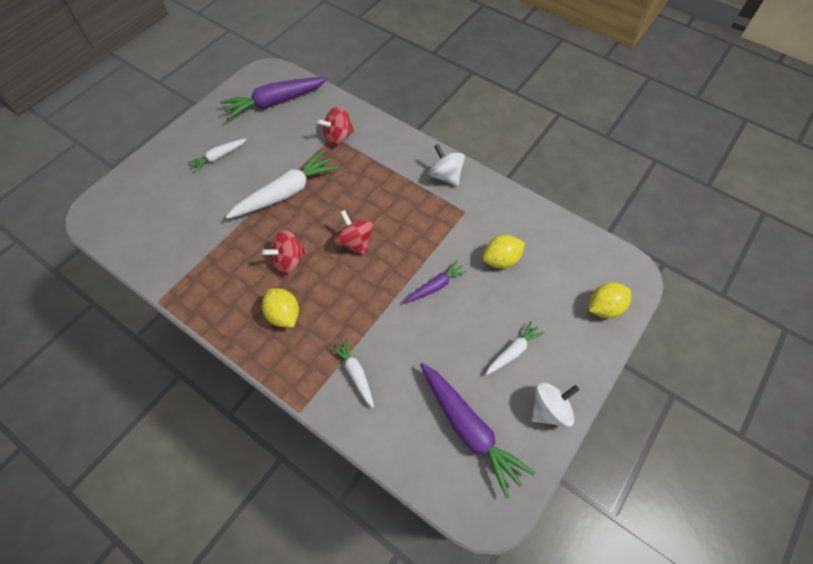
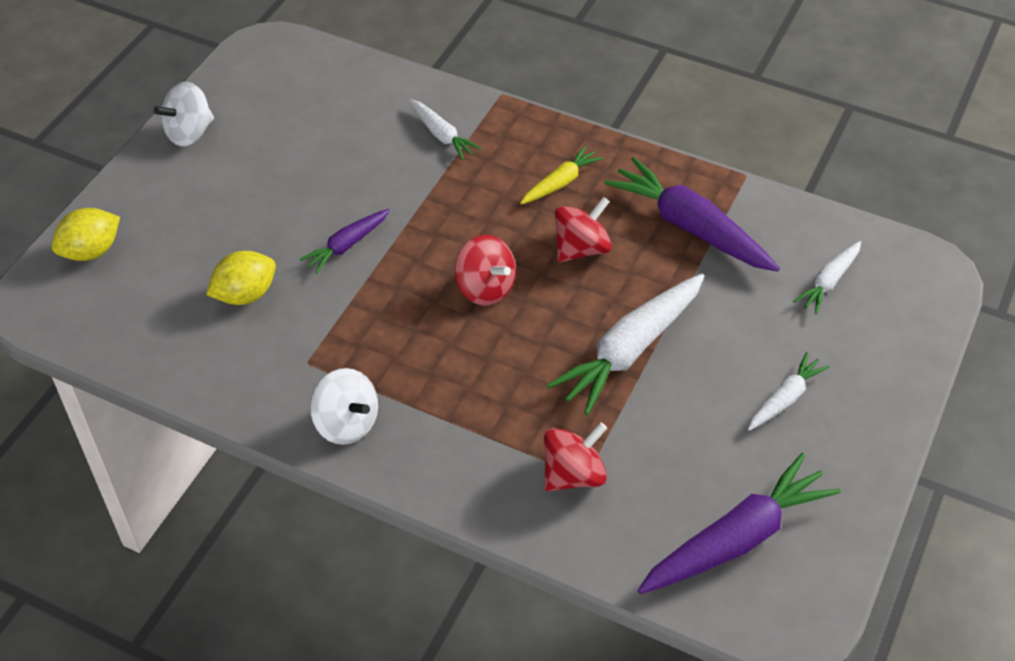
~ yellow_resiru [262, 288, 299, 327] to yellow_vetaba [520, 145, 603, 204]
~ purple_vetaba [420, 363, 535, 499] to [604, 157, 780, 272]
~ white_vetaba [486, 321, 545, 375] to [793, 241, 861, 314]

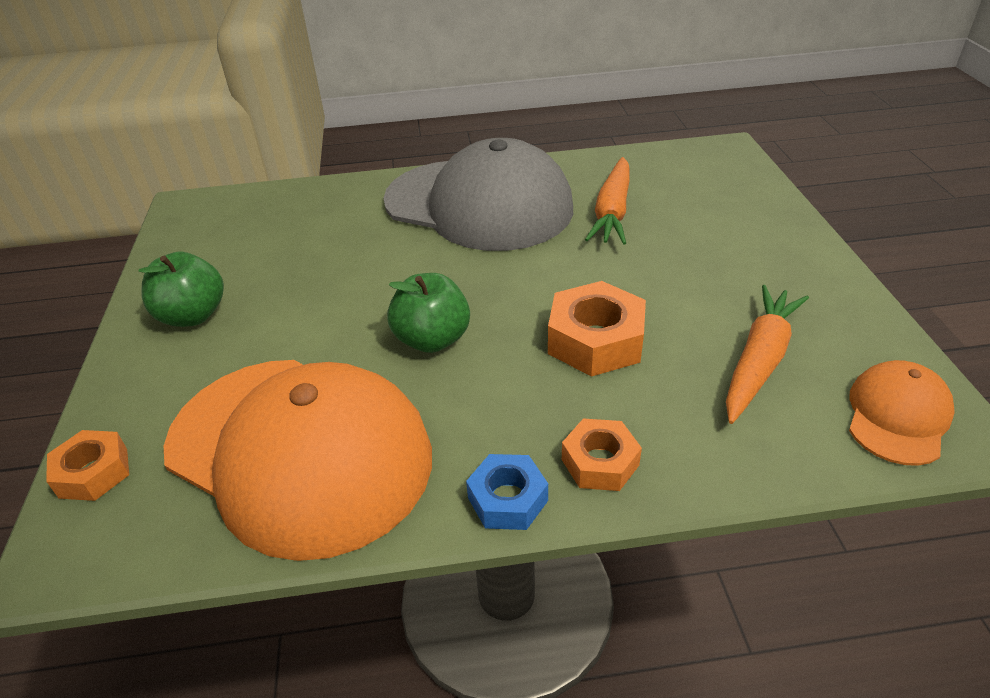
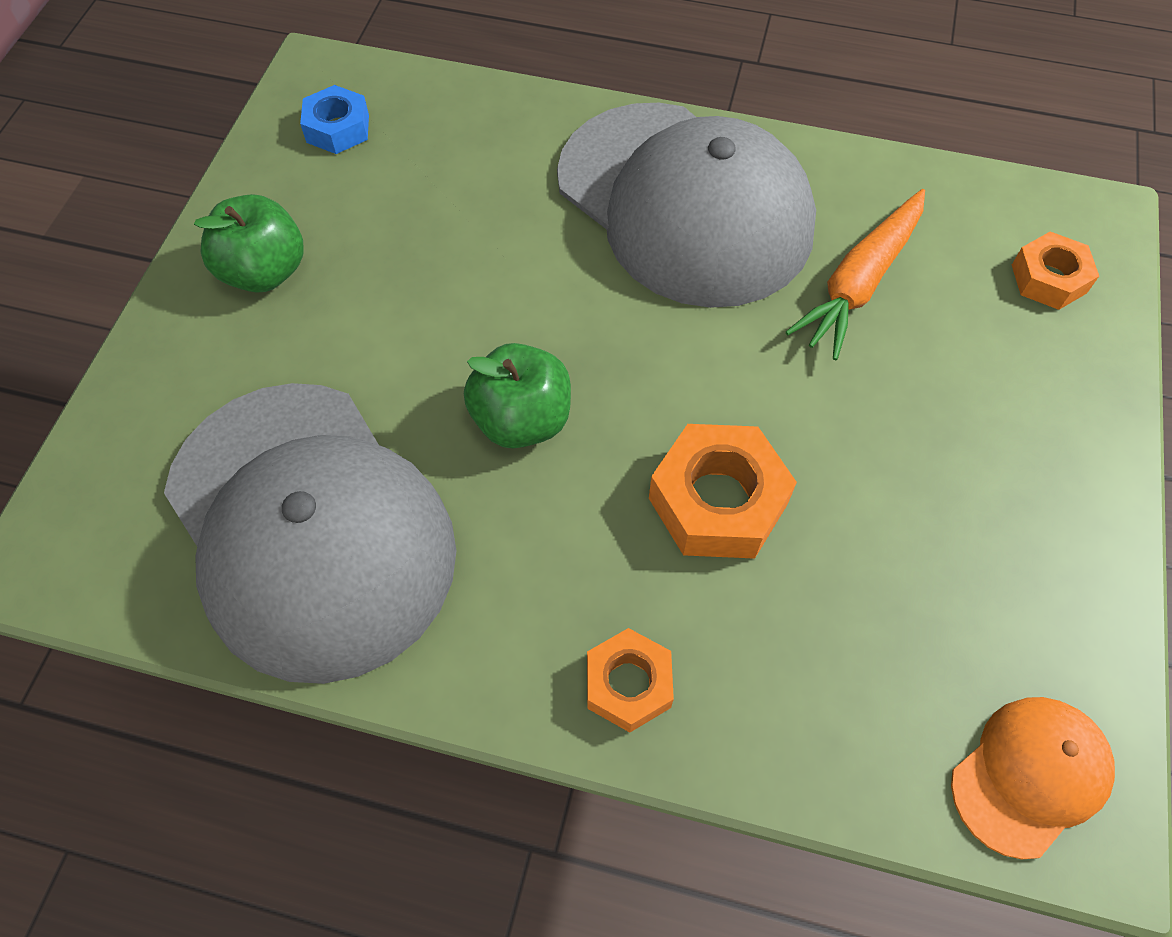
~ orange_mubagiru [46, 430, 129, 501] to [1012, 231, 1099, 310]
~ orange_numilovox [164, 360, 432, 561] to grey_numilovox [164, 383, 457, 684]
~ blue_mubagiru [466, 454, 548, 530] to [300, 85, 369, 154]
- orange_vetaba [726, 285, 809, 424]

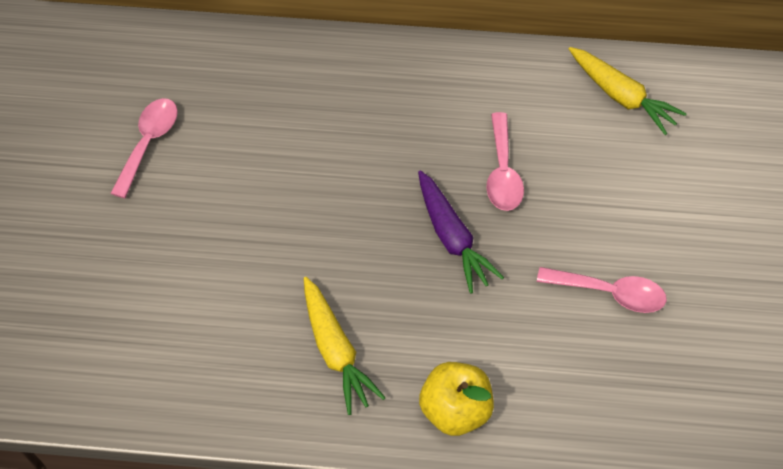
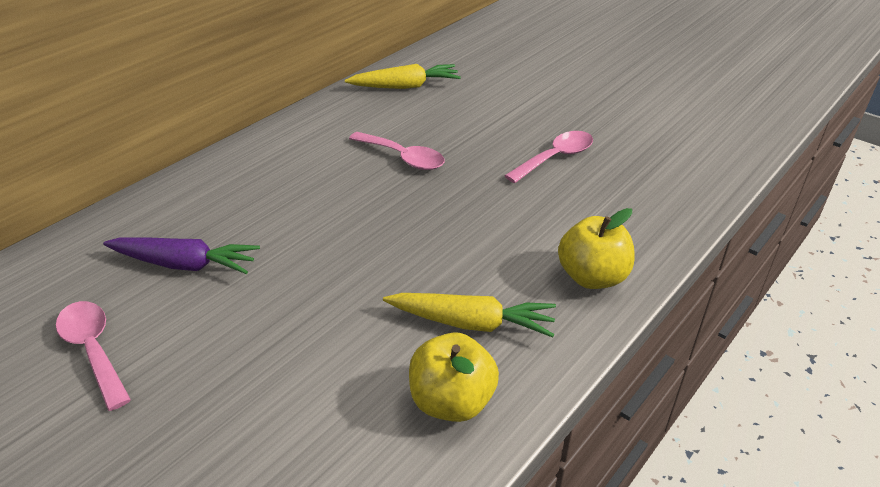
~ purple_vetaba [418, 170, 504, 294] to [103, 237, 260, 274]
+ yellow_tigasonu [409, 332, 499, 422]

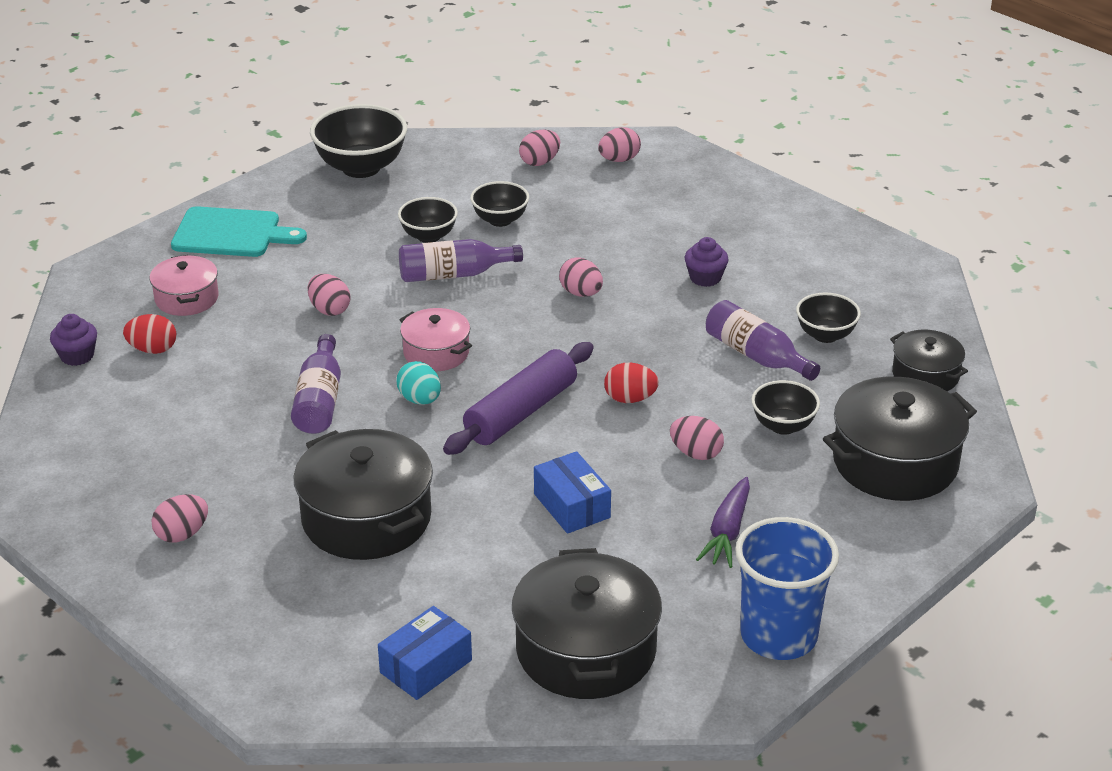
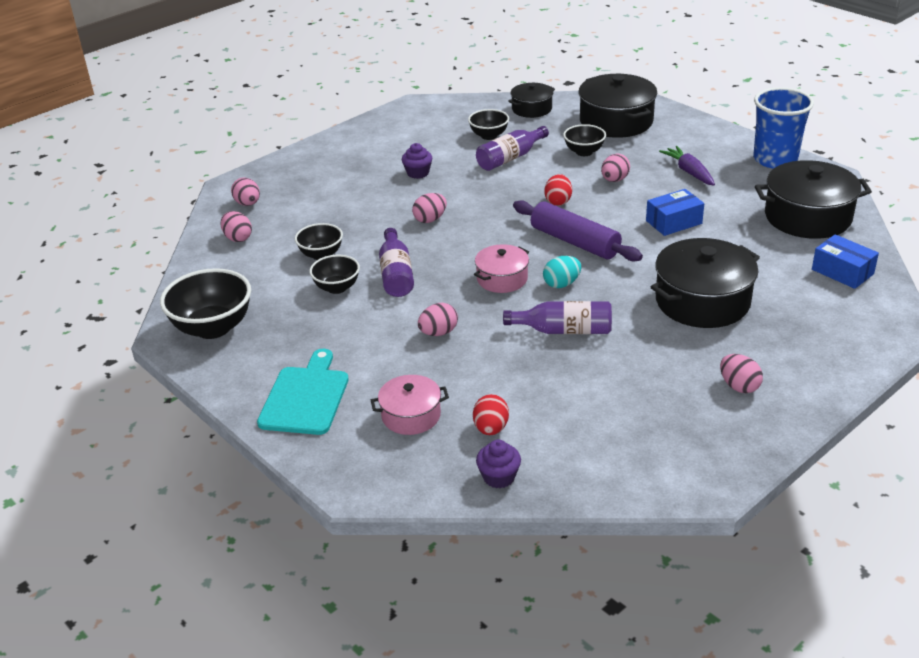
~ purple_vetaba [696, 477, 750, 568] = [659, 146, 715, 185] 135 degrees counterclockwise

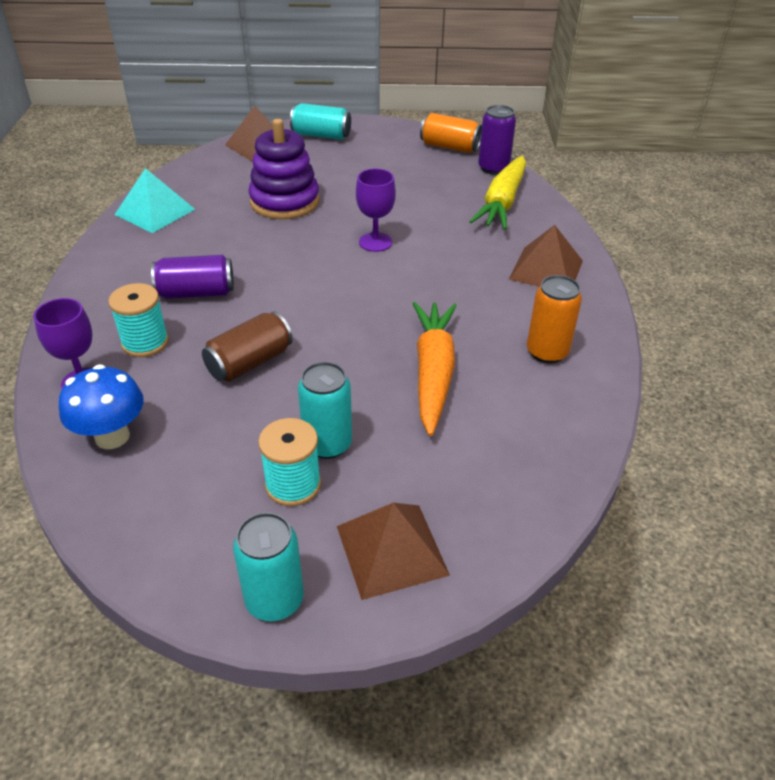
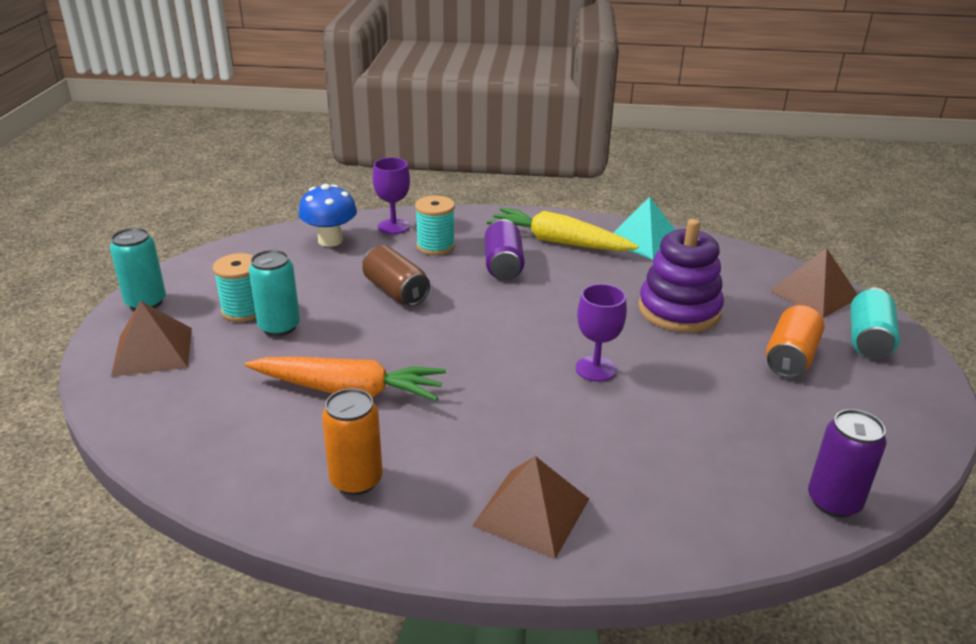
~ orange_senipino [420, 113, 482, 153] to [766, 305, 824, 378]
~ yellow_vetaba [469, 155, 526, 230] to [487, 208, 639, 251]

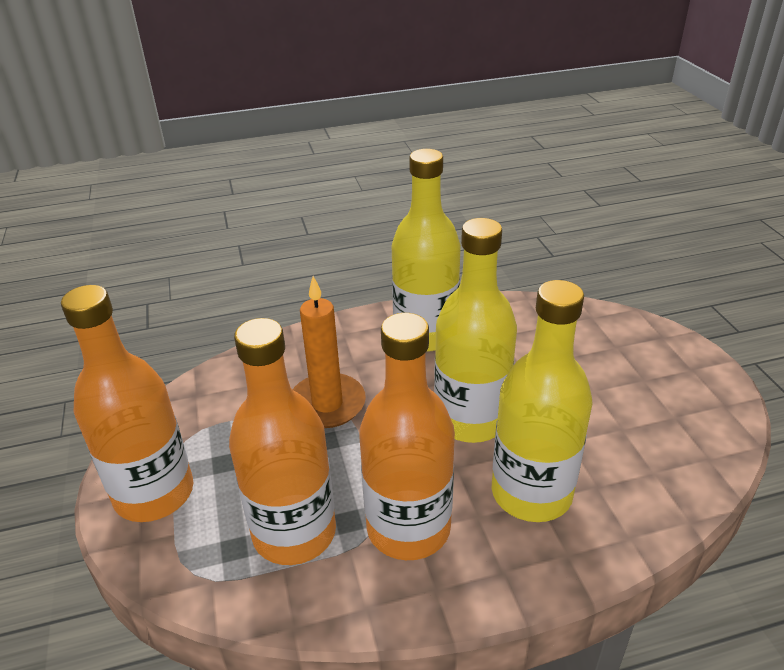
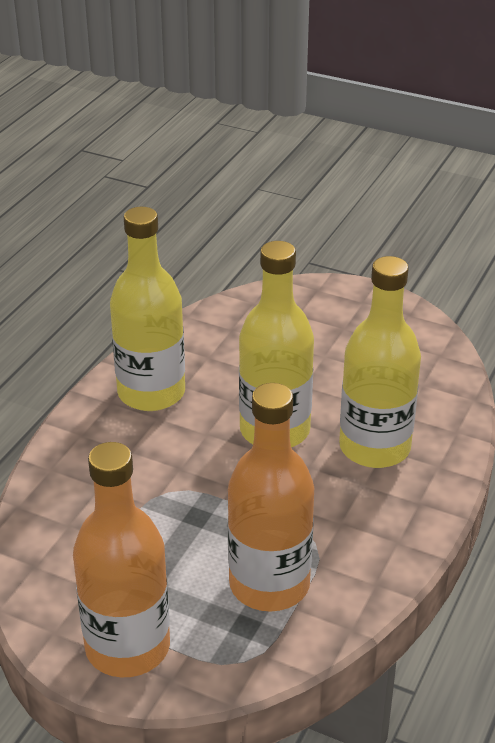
- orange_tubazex [293, 276, 366, 428]
- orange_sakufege [359, 313, 455, 560]

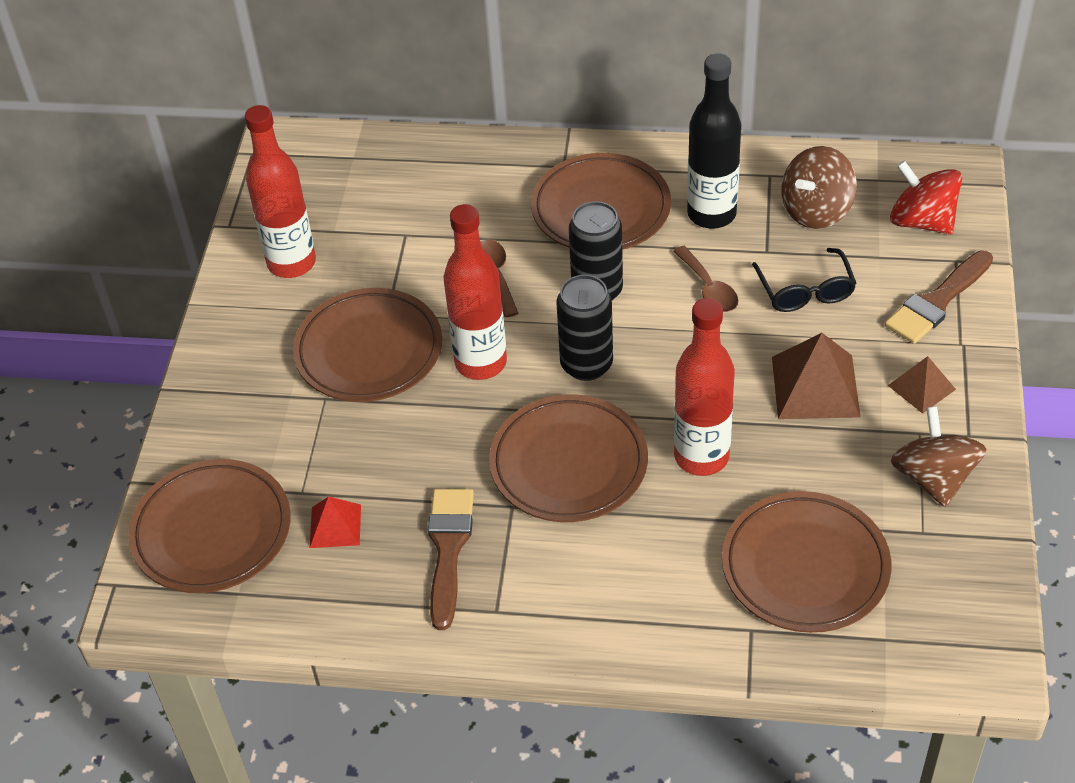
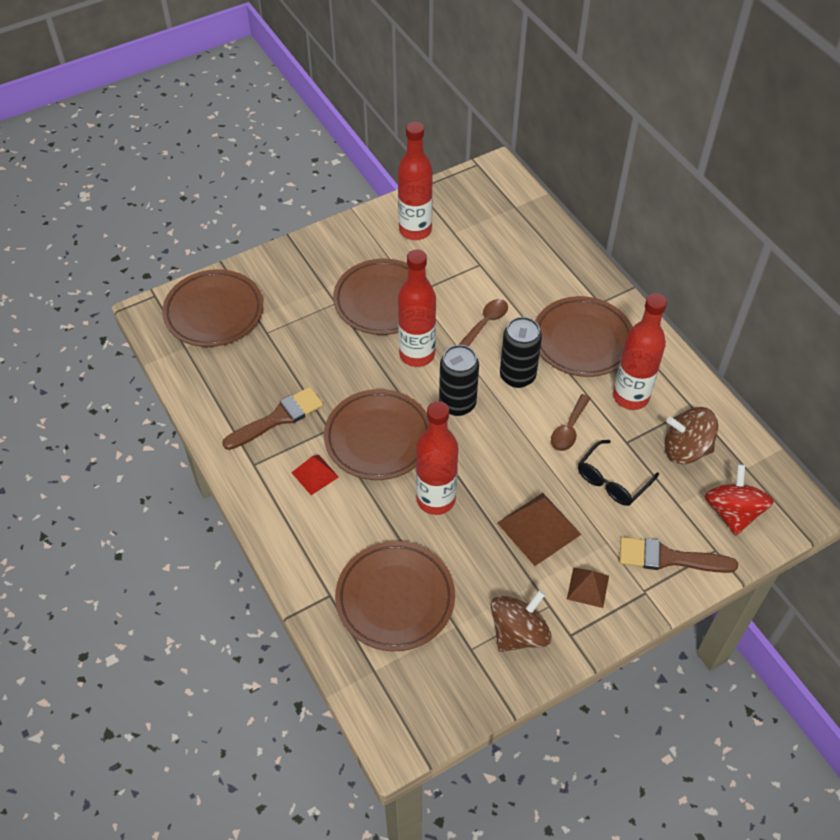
~ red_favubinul [310, 496, 361, 548] to [291, 455, 338, 495]
~ black_sakufege [687, 53, 741, 229] to red_sakufege [613, 293, 667, 410]

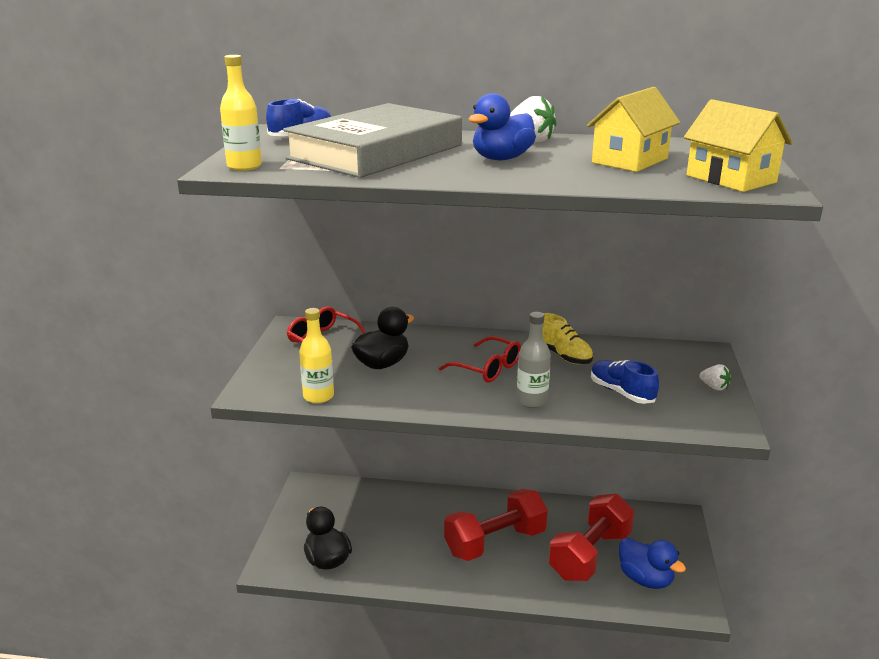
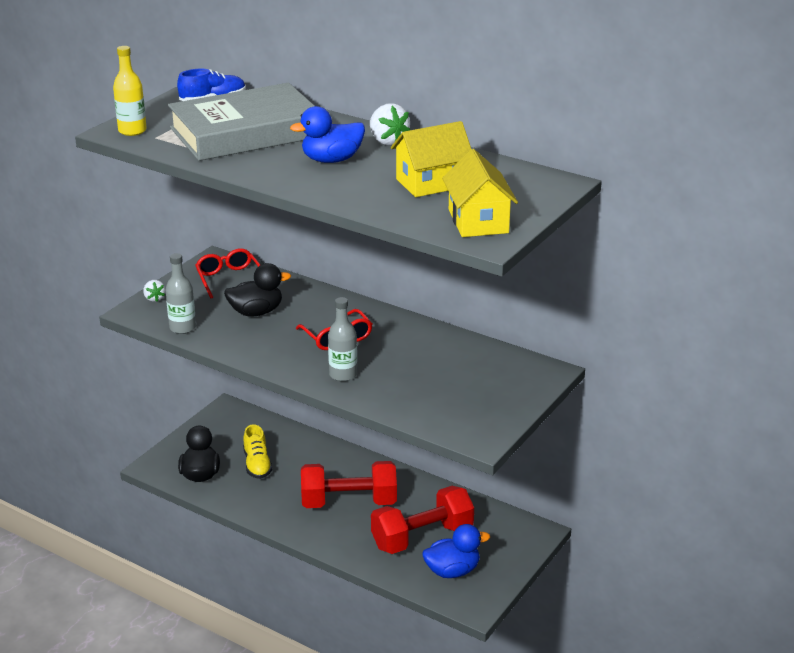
~ yellow_sakufege [299, 308, 334, 403] to grey_sakufege [165, 253, 196, 334]
~ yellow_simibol [542, 313, 593, 364] to [243, 424, 272, 479]
- blue_simibol [591, 360, 659, 404]
~ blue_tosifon [619, 538, 686, 589] = [422, 524, 490, 578] 90 degrees counterclockwise
~ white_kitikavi [699, 364, 731, 391] to [143, 280, 166, 302]

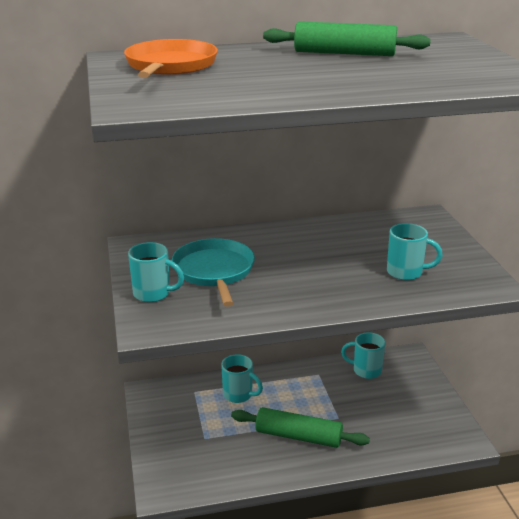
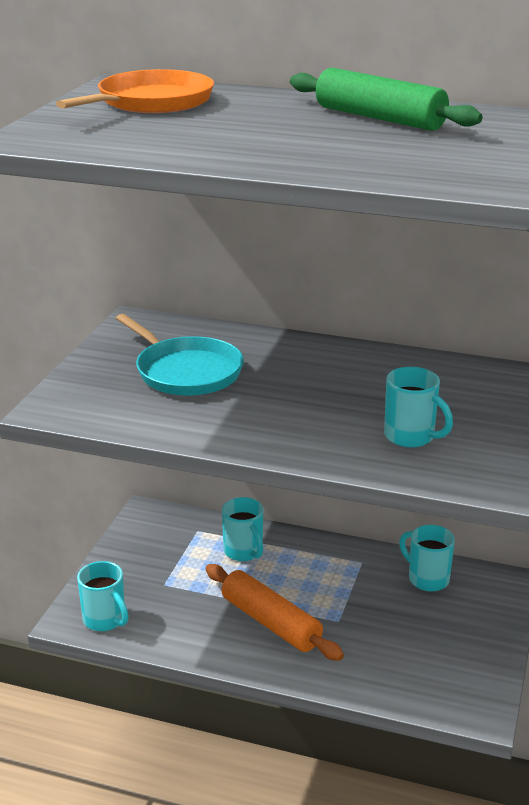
~ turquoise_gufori [128, 242, 184, 302] to [77, 561, 129, 631]
~ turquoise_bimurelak [172, 238, 255, 307] = [116, 314, 244, 396] 120 degrees clockwise
~ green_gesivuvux [231, 407, 370, 448] to orange_gesivuvux [205, 564, 344, 661]

